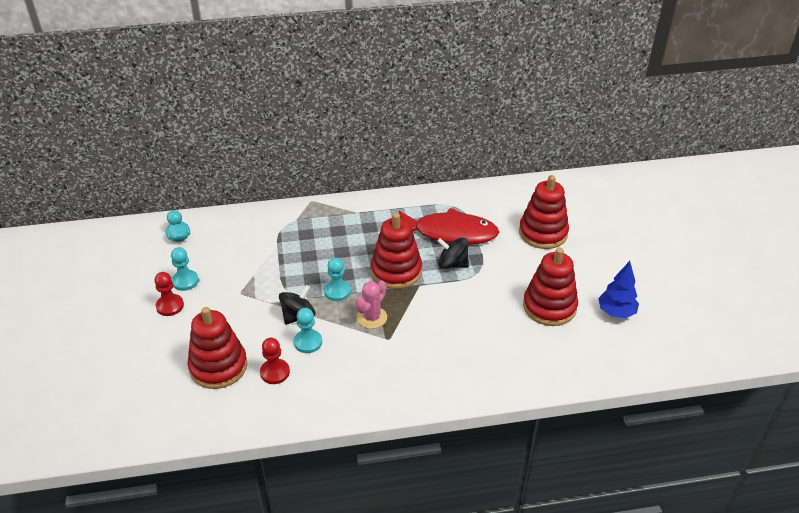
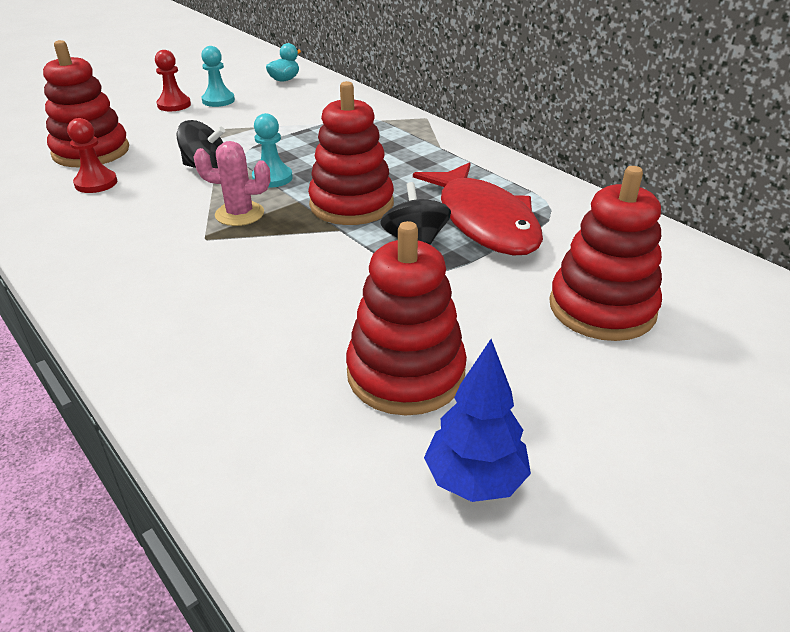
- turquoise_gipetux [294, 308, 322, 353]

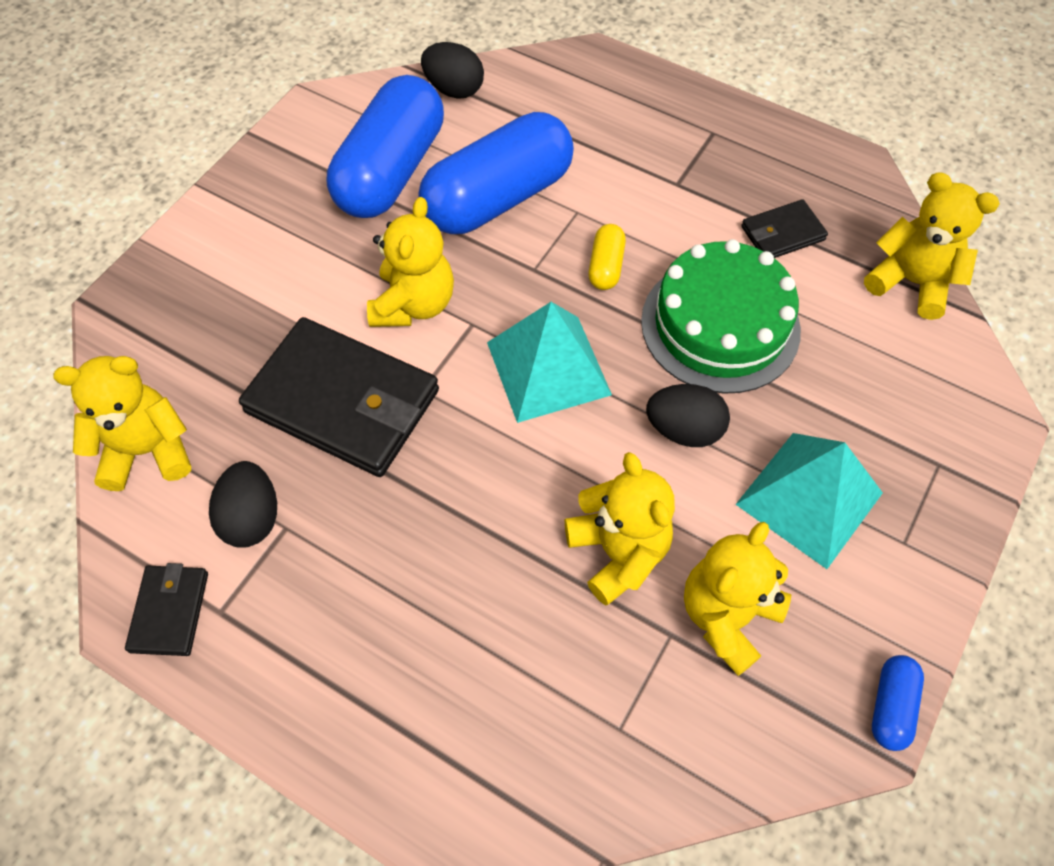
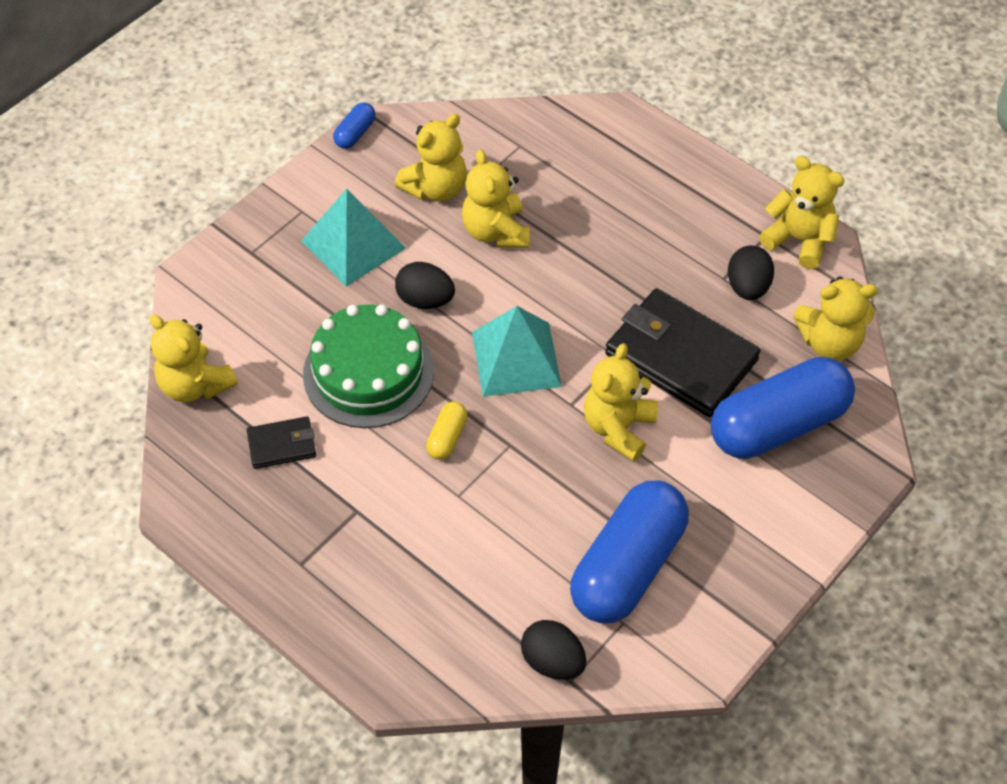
~ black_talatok [125, 563, 208, 656] to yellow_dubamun [759, 156, 844, 269]
~ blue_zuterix [418, 112, 574, 234] to [711, 357, 855, 459]

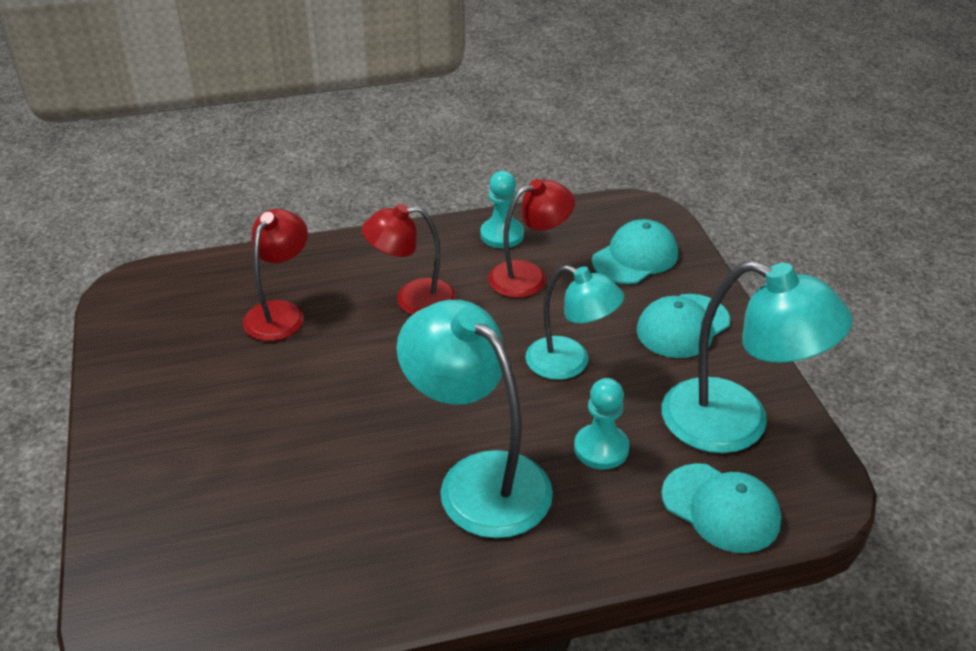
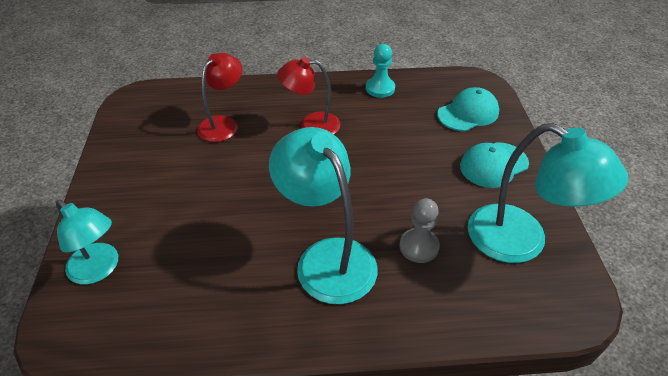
- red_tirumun [488, 179, 575, 298]
~ turquoise_tirumun [525, 265, 624, 380] to [56, 200, 118, 284]
~ turquoise_gipetux [574, 378, 629, 470] to grey_gipetux [399, 198, 440, 263]
- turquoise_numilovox [661, 463, 781, 553]

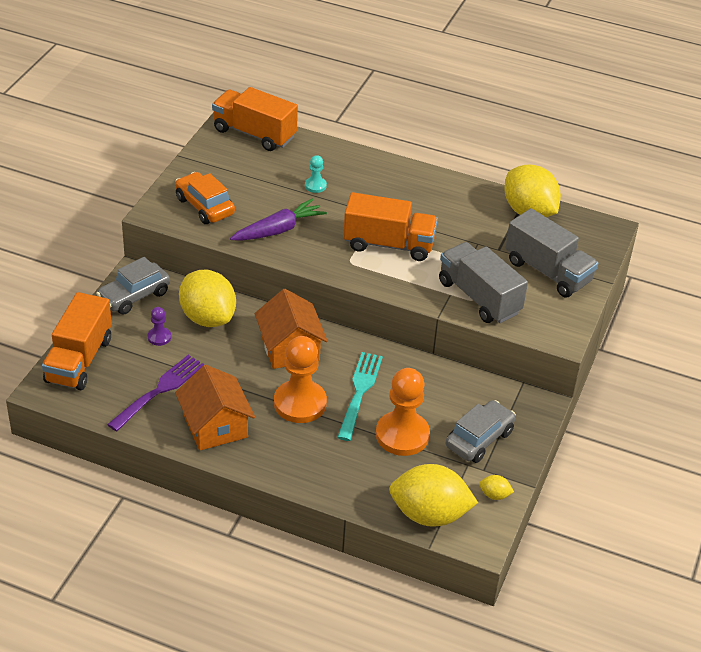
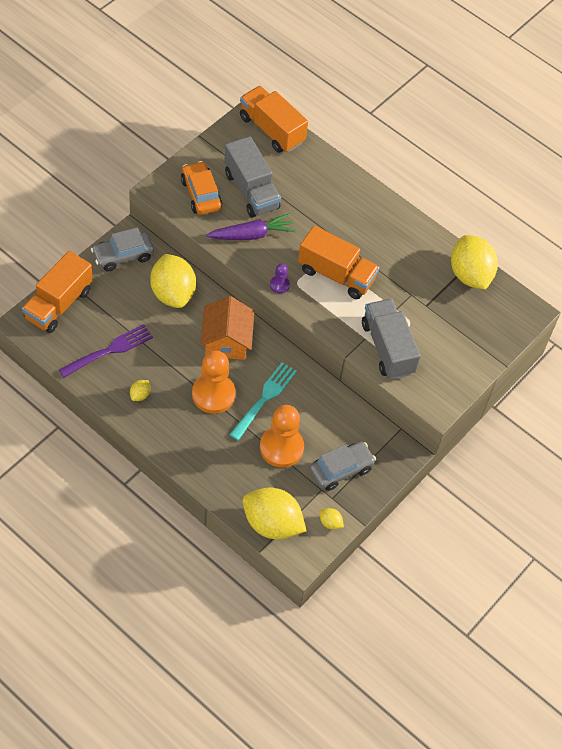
~ purple_gipetux [147, 307, 171, 346] to [270, 264, 290, 293]
~ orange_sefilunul [175, 365, 255, 450] to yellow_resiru [130, 380, 150, 401]
- turquoise_gipetux [305, 155, 327, 193]
~ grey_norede [505, 208, 598, 297] to [224, 136, 281, 218]

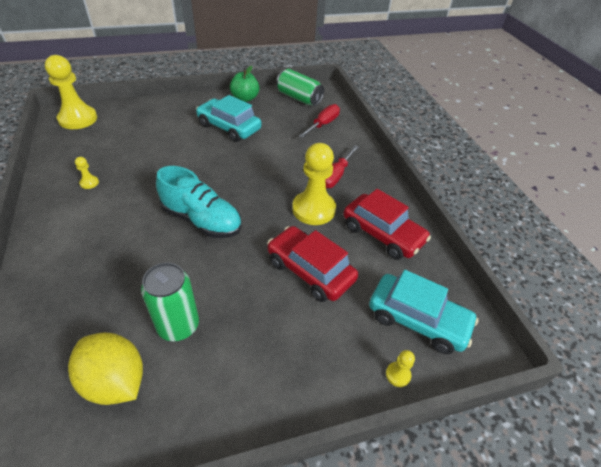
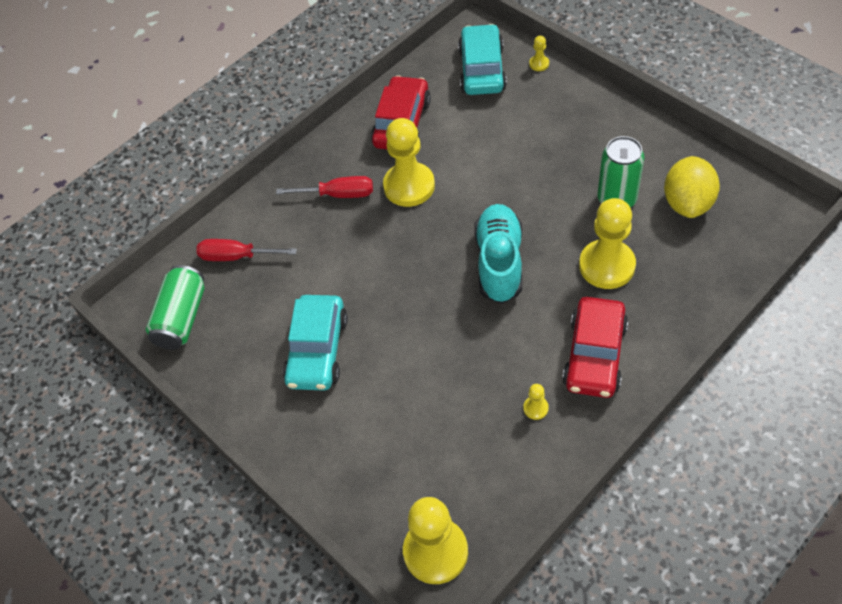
- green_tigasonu [230, 66, 259, 102]
~ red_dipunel [267, 226, 358, 302] to [562, 297, 628, 398]
+ yellow_gipetux [579, 198, 636, 289]

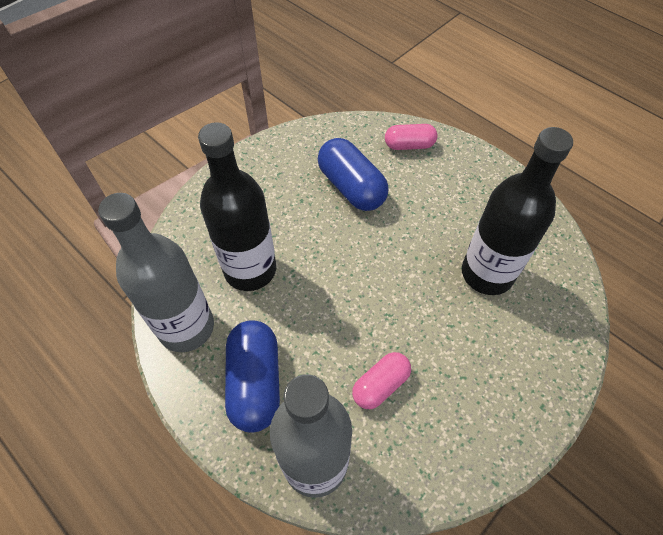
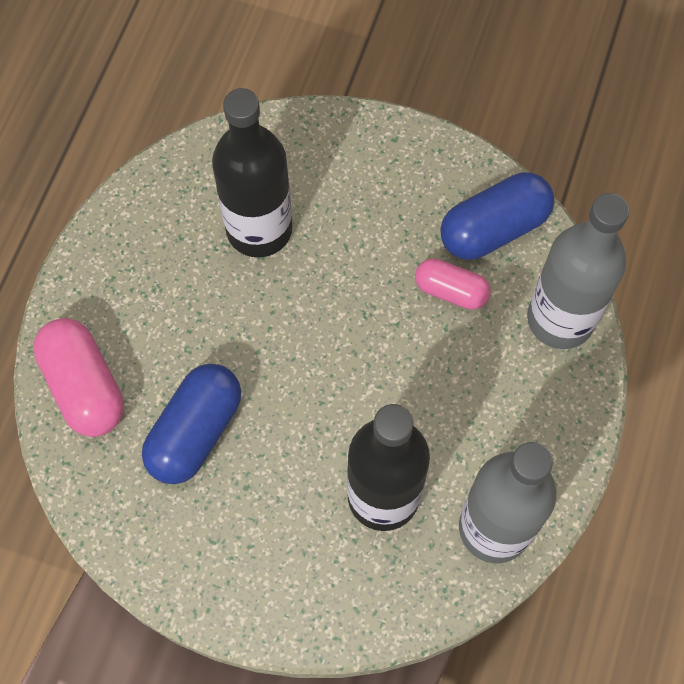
~ blue_zuterix [225, 320, 280, 433] to [440, 172, 555, 260]
~ pink_zuterix [385, 124, 437, 150] = [33, 318, 124, 437] x1.60

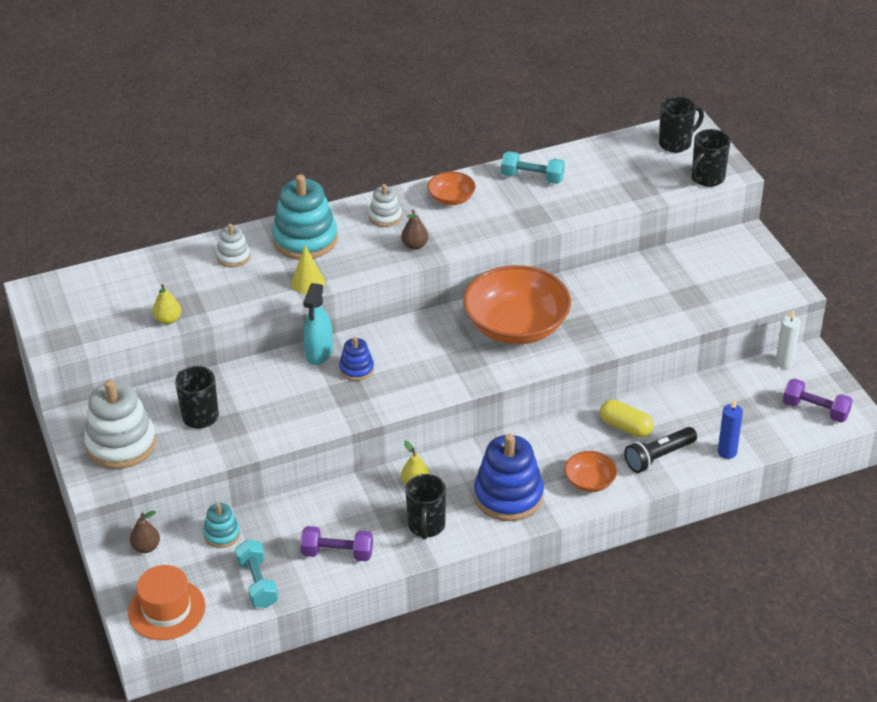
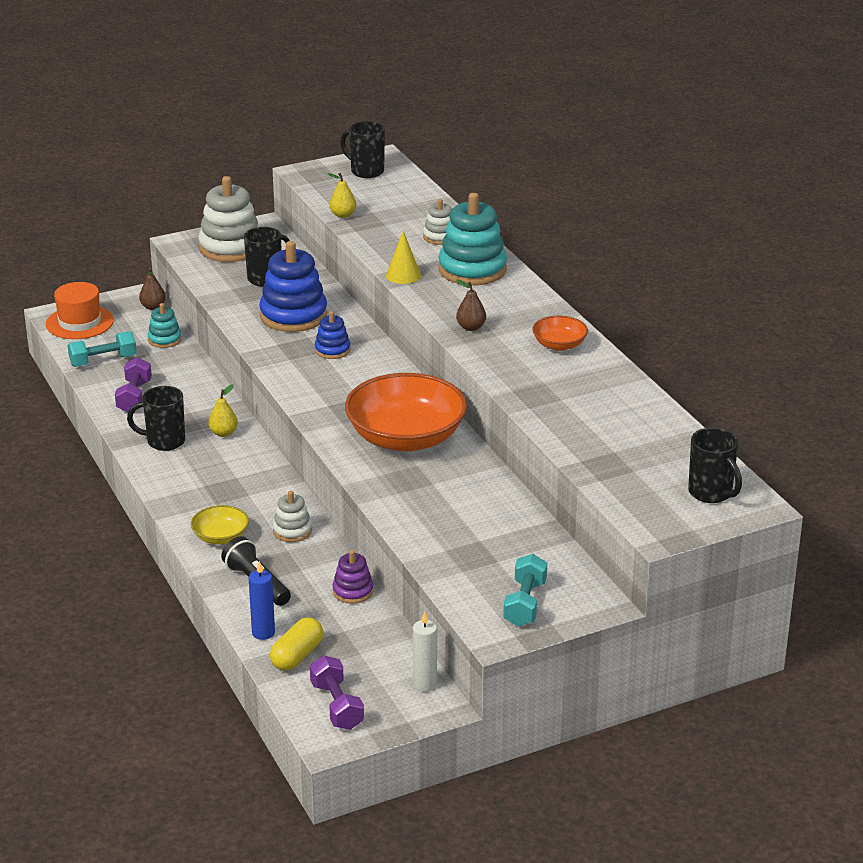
- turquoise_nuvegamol [303, 283, 333, 365]
~ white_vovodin [369, 184, 402, 227] to [273, 491, 312, 542]
~ blue_vovodin [474, 434, 544, 521] to [259, 241, 327, 332]
~ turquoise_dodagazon [501, 151, 565, 184] to [503, 554, 547, 627]
~ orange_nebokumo [564, 451, 617, 492] to yellow_nebokumo [191, 505, 249, 544]
~ yellow_zuterix [600, 400, 654, 437] to [270, 617, 323, 671]
~ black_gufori [691, 129, 730, 187] to [340, 121, 385, 178]
~ purple_dodagazon [783, 378, 853, 423] = [310, 656, 364, 730] 45 degrees counterclockwise
+ purple_vovodin [332, 550, 373, 604]

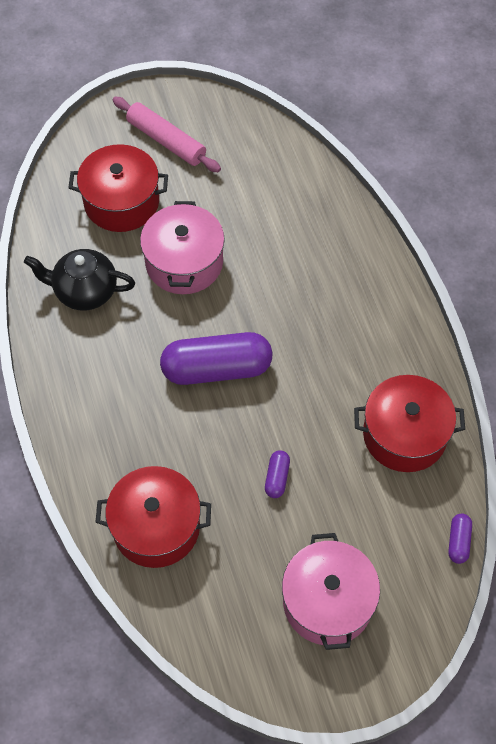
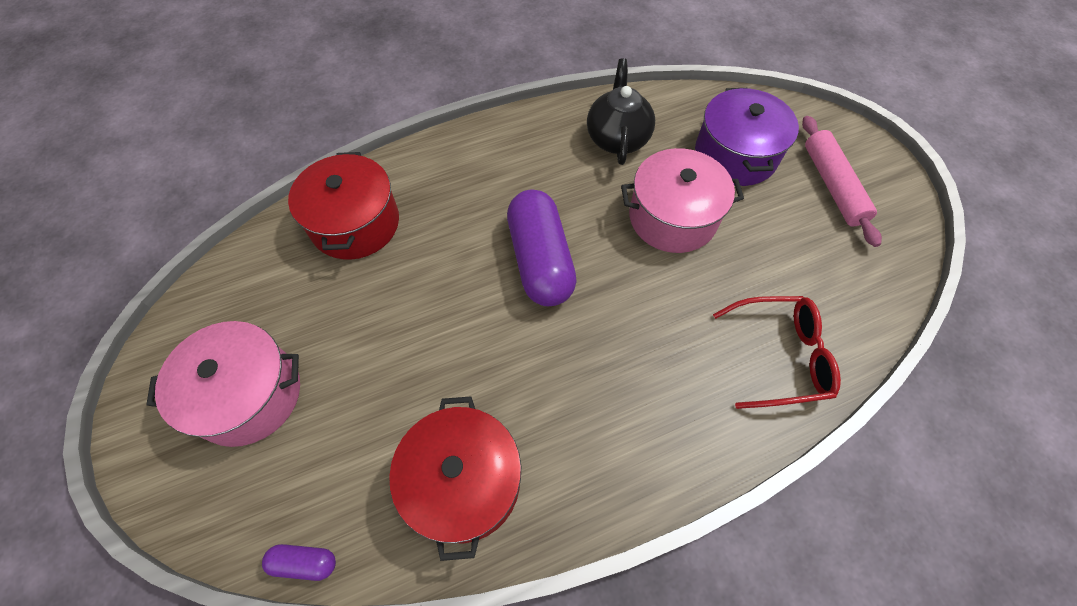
~ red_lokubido [68, 144, 168, 232] to purple_lokubido [695, 88, 799, 186]
~ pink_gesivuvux [113, 97, 221, 172] = [802, 116, 882, 247] 45 degrees counterclockwise
- purple_zuterix [265, 450, 290, 498]
+ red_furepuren [713, 296, 841, 409]

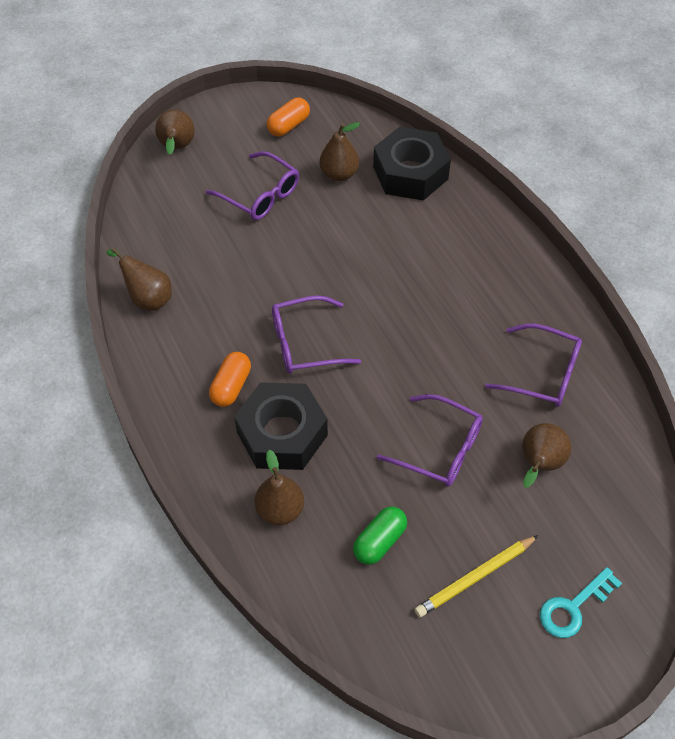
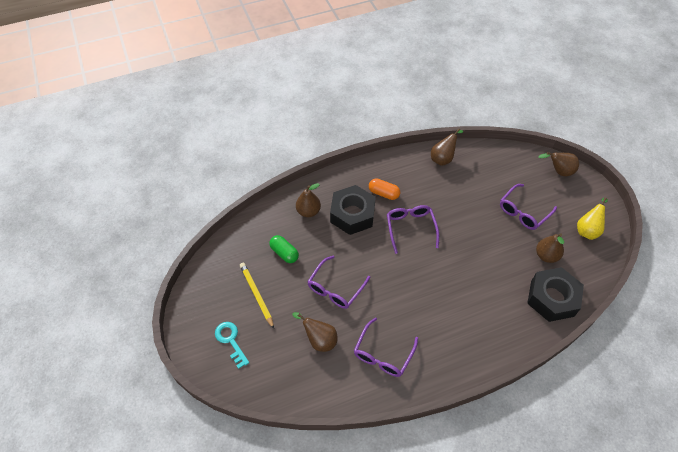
~ orange_zuterix [267, 98, 310, 137] to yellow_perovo [577, 198, 608, 240]

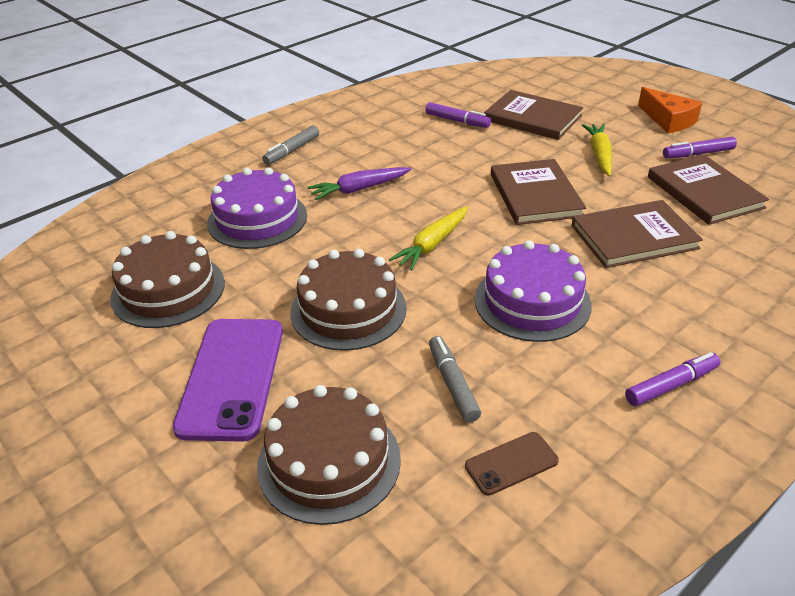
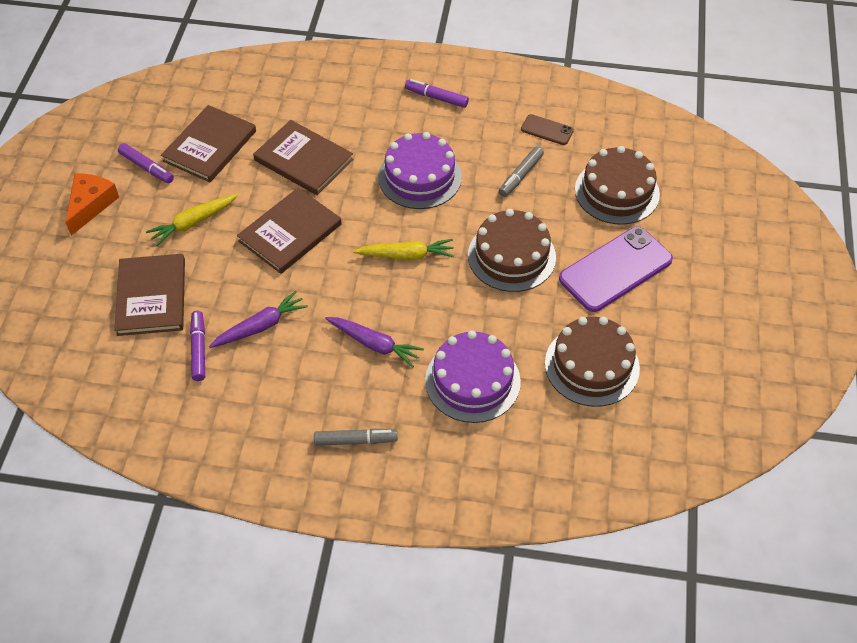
+ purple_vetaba [209, 291, 308, 348]

